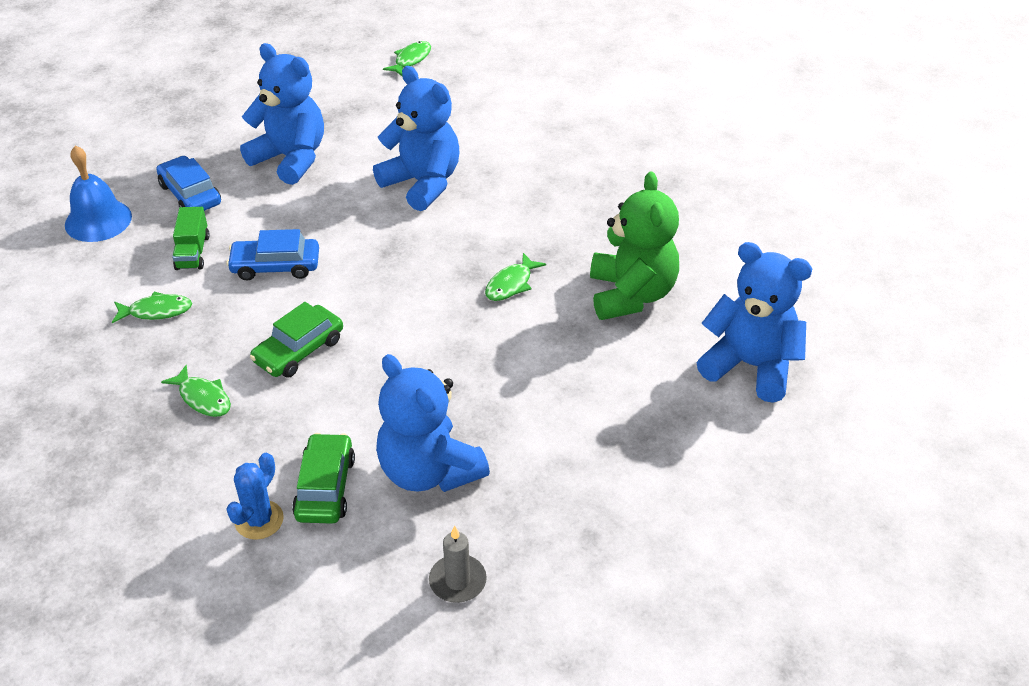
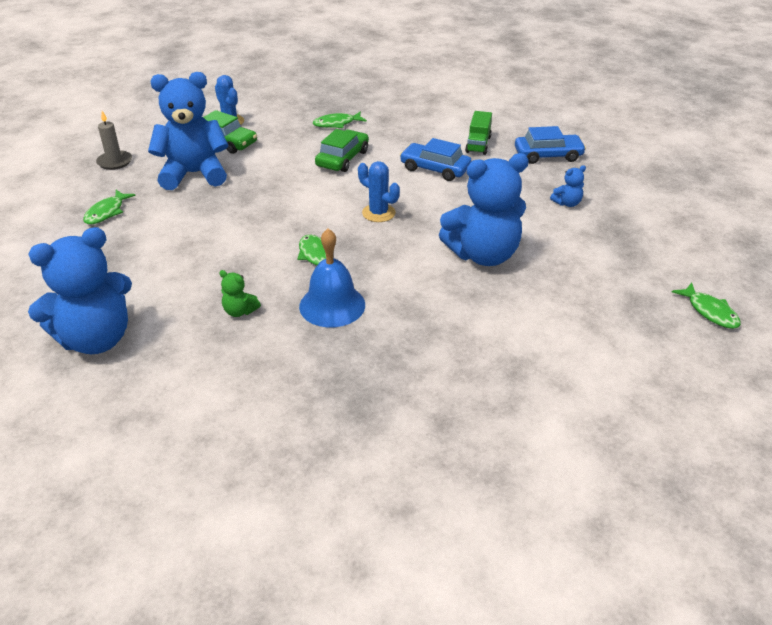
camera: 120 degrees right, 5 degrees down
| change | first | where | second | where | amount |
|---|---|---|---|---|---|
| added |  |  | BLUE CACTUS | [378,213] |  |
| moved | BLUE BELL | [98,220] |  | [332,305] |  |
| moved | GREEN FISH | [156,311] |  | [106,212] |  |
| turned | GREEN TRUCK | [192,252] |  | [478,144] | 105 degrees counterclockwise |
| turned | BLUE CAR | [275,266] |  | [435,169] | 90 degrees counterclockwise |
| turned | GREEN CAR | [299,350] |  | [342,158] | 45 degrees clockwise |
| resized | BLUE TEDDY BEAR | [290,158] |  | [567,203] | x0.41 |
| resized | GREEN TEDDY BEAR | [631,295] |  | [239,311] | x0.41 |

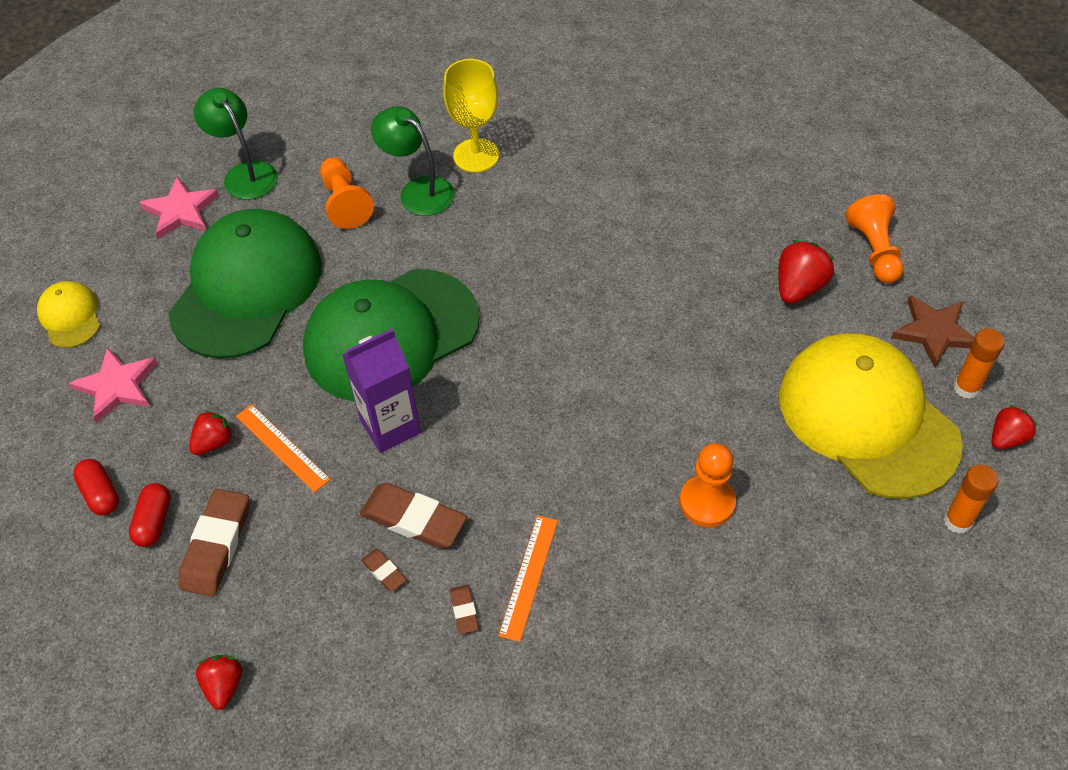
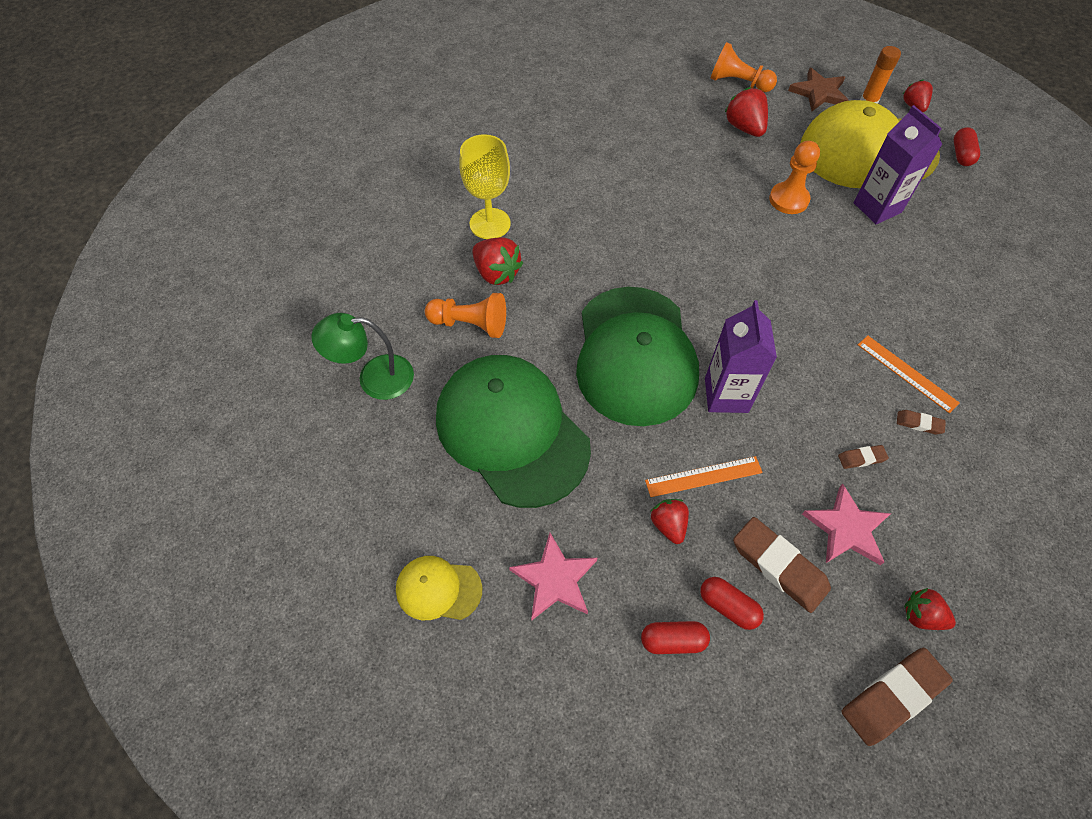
camera: 60 degrees left, 5 degrees up
| change | first | where | second | where | amount |
|---|---|---|---|---|---|
| added |  |  | PURPLE CARTON | [877,208] |  |
| moved | PINK STAR | [181,211] |  | [846,528] |  |
| moved | BROWN ERASER | [413,519] |  | [893,697] |  |
| moved | ORANGE PAWN | [707,502] |  | [788,199] |  |
| replaced | GREEN LAMP | [418,190] | RED STRAWBERRY | [496,273] |  |
| replaced | ORANGE GLUE STICK | [957,521] | RED CAPSULE | [961,155] |  |

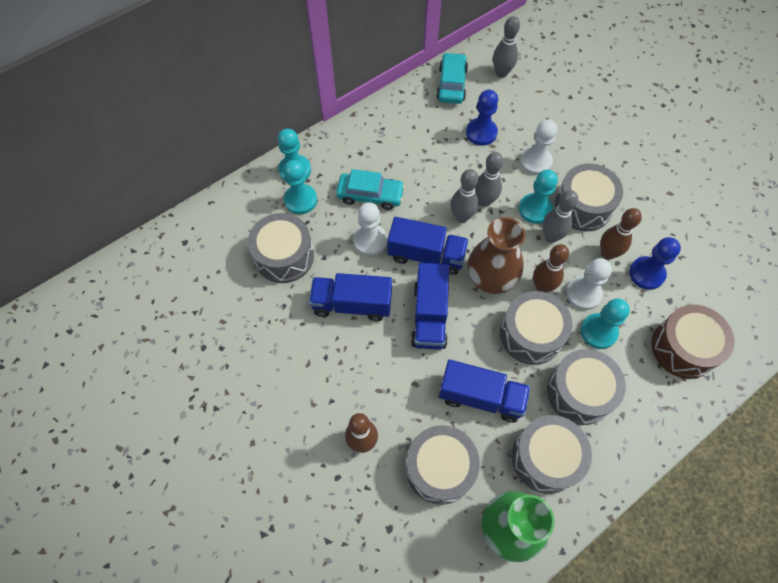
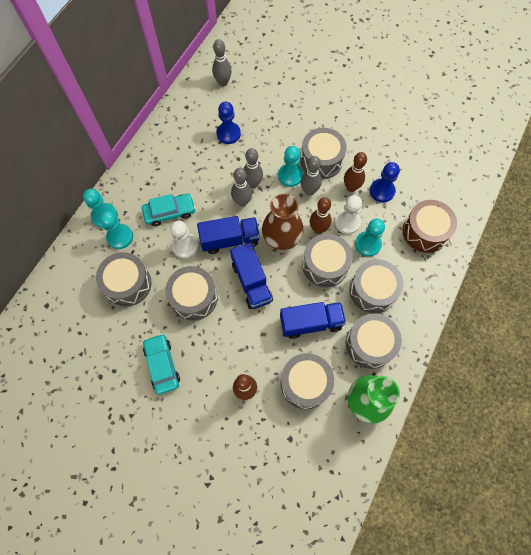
camera: 25 degrees left, 5 degrees up
| change | first | where | second | where | amount |
|---|---|---|---|---|---|
| removed | WHITE PAWN | [535,161] |  |  |  |
| moved | TURQUOISE CAR | [451,84] |  | [162,365] |  |
| replaced | BLUE TRUCK | [352,304] | GREY DRUM | [194,297] |  |

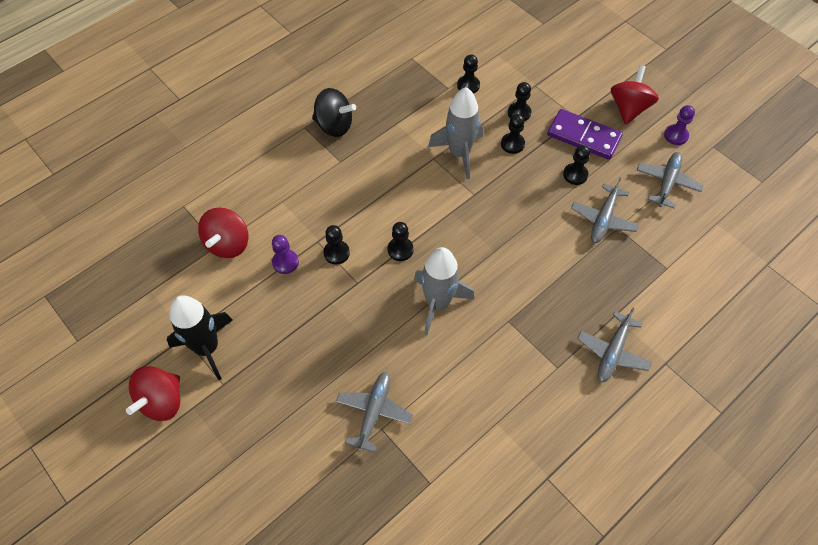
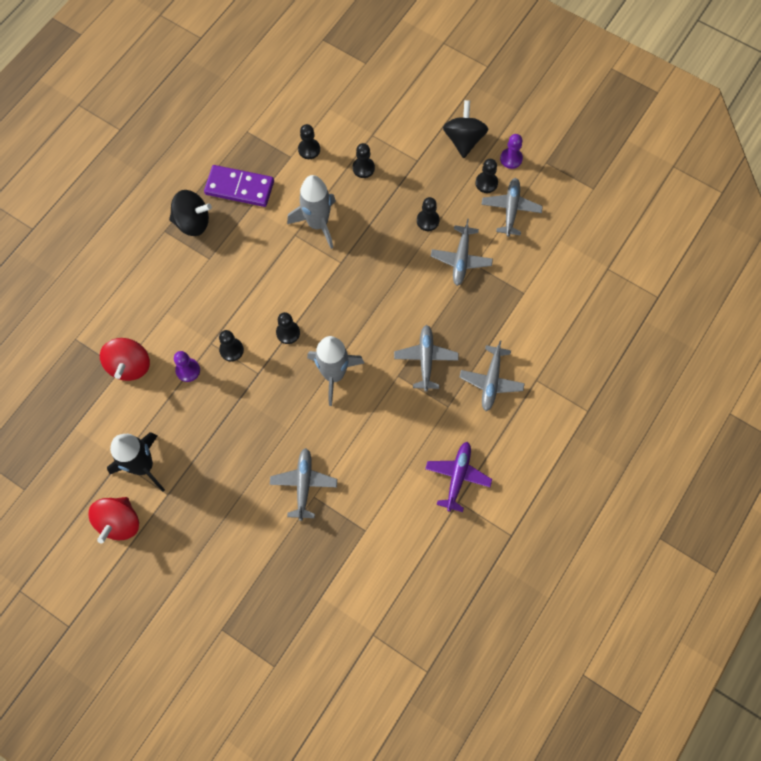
camera: 15 degrees left, 10 degrees up
| change | first | where | second | where | amount |
|---|---|---|---|---|---|
| added |  |  | GREY PLANE | [426,359] |  |
| added |  |  | PURPLE PLANE | [457,476] |  |
| moved | BLACK PAWN | [512,144] |  | [486,183] |  |
| moved | PURPLE DOMINO | [583,136] |  | [239,187] |  |
| recoloured | RED SPINNING TOP | [629,108] | BLACK SPINNING TOP | [463,140] |  |

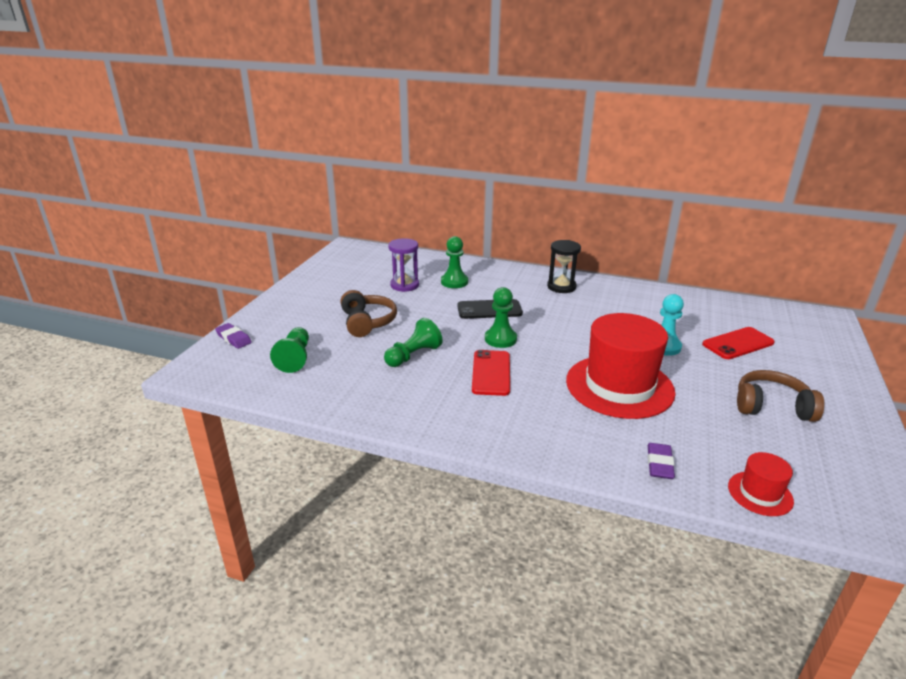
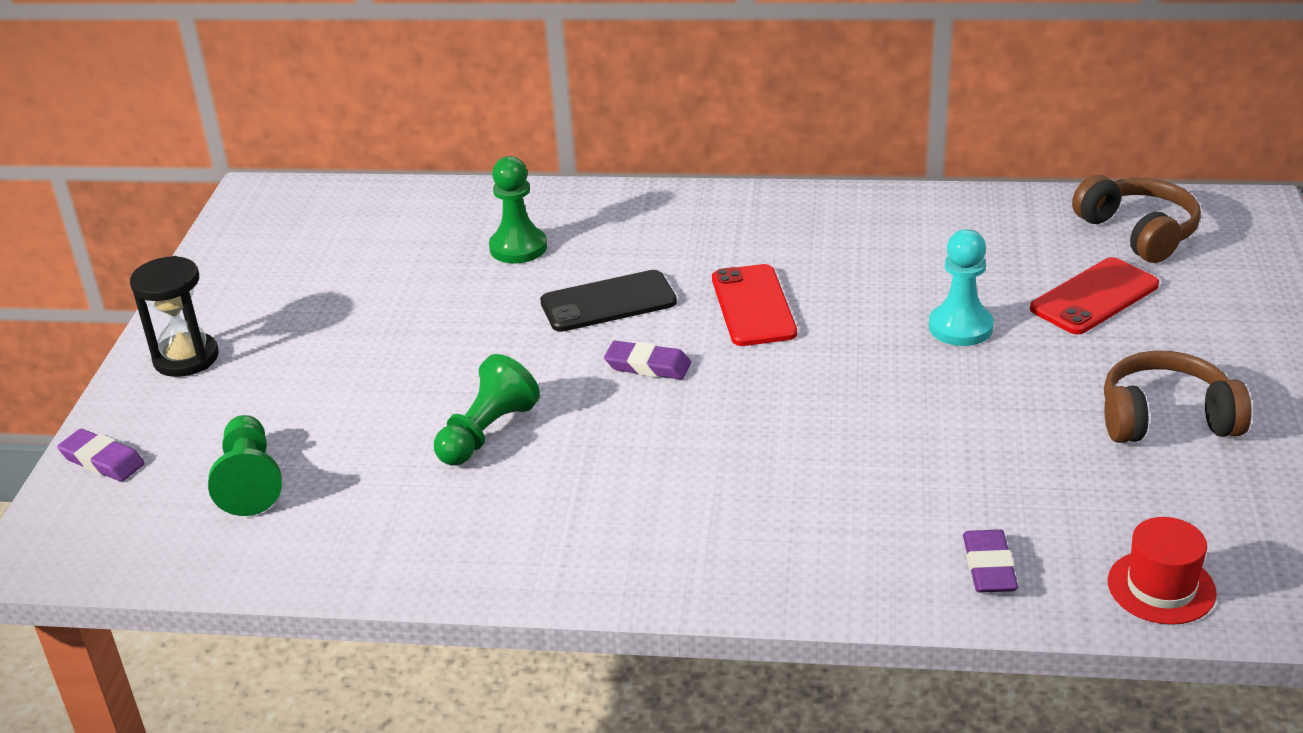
camera: 10 degrees left, 5 degrees up
| change | first | where | second | where | amount |
|---|---|---|---|---|---|
| removed | PURPLE HOURGLASS | [404,285] |  |  |  |
| removed | RED HAT | [619,386] |  |  |  |
| moved | BROWN HEADPHONES | [367,322] |  | [1138,233] |  |
| moved | RED PHONE | [491,373] |  | [753,306] |  |
| moved | BLACK HOURGLASS | [561,287] |  | [186,358] |  |
| replaced | GREEN PAWN | [500,339] | PURPLE ERASER | [648,366] |  |

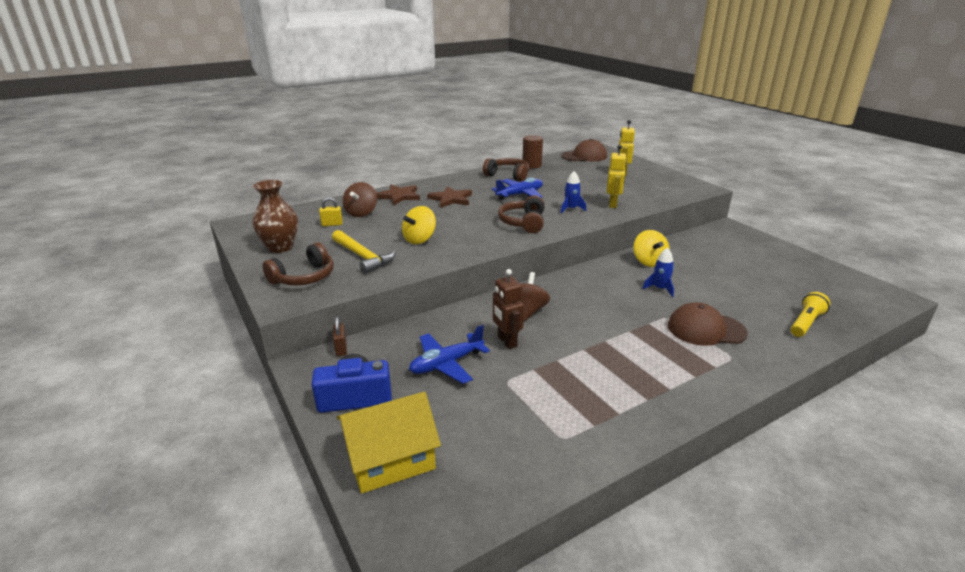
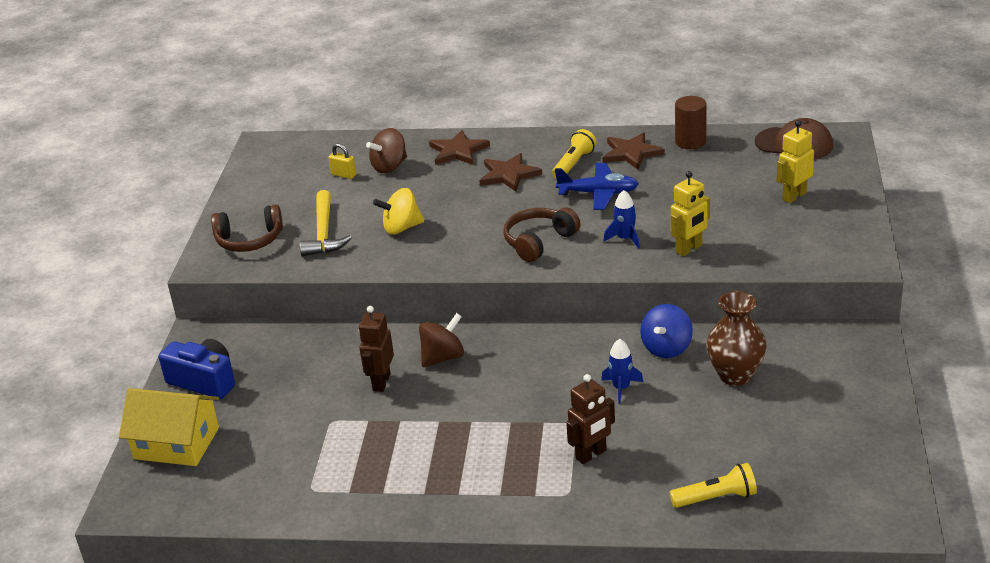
camera: 40 degrees right, 5 degrees up
| change | first | where | second | where | amount |
|---|---|---|---|---|---|
| removed | BROWN PADLOCK | [341,349] |  |  |  |
| removed | BLUE PLANE | [446,364] |  |  |  |
| added |  |  | YELLOW FLASHLIGHT | [573,164] |  |
| moved | BROWN VASE | [280,247] |  | [735,375] |  |
| replaced | BROWN HEADPHONES | [508,175] | BROWN STAR | [631,153] |  |
| replaced | BROWN CAP | [706,329] | BROWN ROBOT | [591,455] |  |
| recoloured | YELLOW SPINNING TOP | [649,262] | BLUE SPINNING TOP | [666,348] |  |

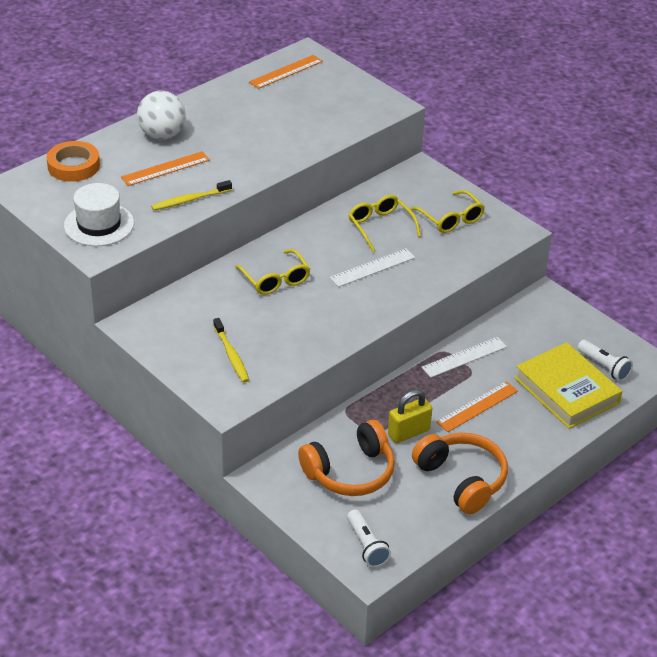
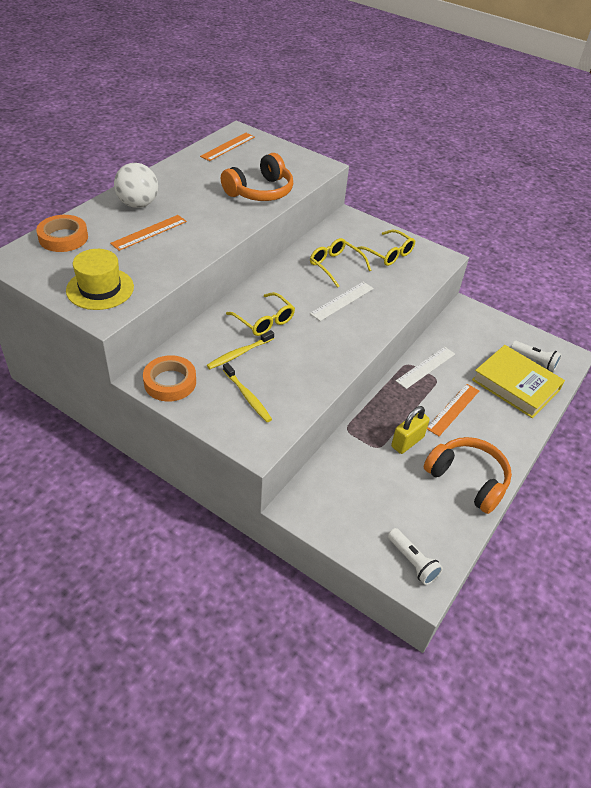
camera: 15 degrees left, 5 degrees up
| change | first | where | second | where | amount |
|---|---|---|---|---|---|
| added |  |  | ORANGE TAPE | [170,382] |  |
| moved | YELLOW TOOTHBRUSH | [190,200] |  | [239,354] |  |
| moved | ORANGE HEADPHONES | [350,472] |  | [260,191] |  |
| recoloured | WHITE HAT | [99,224] | YELLOW HAT | [100,289] |  |

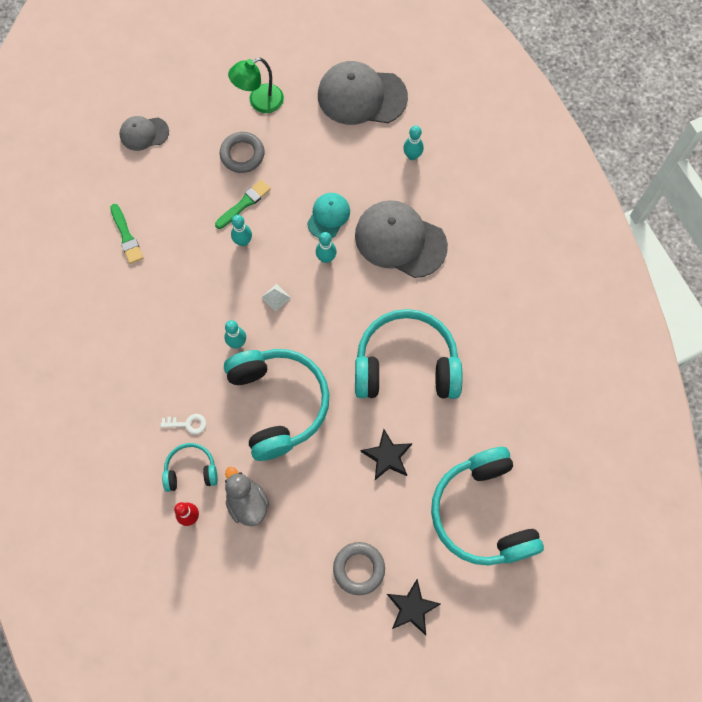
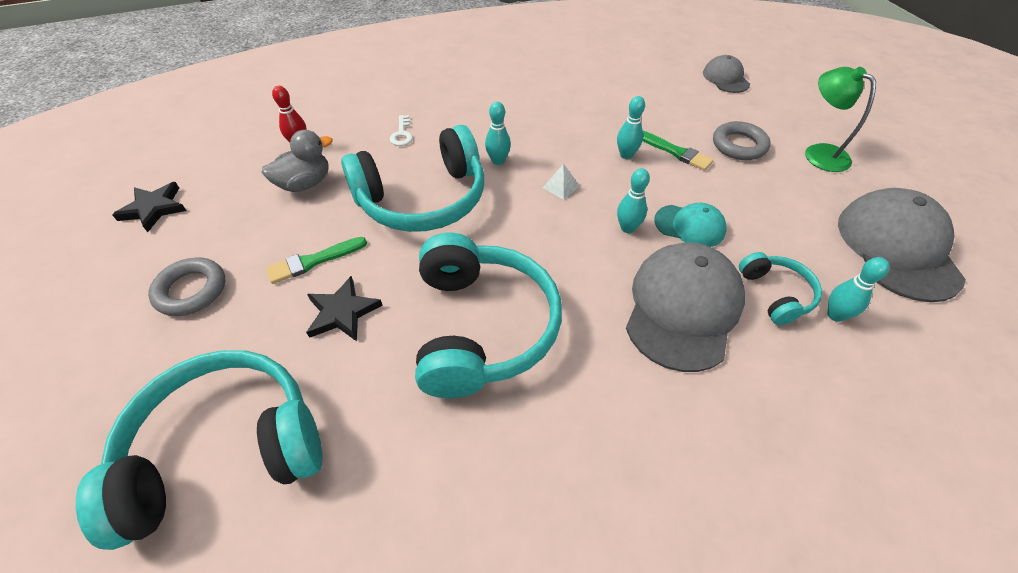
camera: 85 degrees right, 20 degrees down
| change | first | where | second | where | amount |
|---|---|---|---|---|---|
| moved | GREEN BRUSH | [126,236] |  | [313,261] |  |
| moved | TURQUOISE HEADPHONES | [191,470] |  | [776,294] |  |
| moved | BLACK STAR | [412,608] |  | [154,208] |  |

